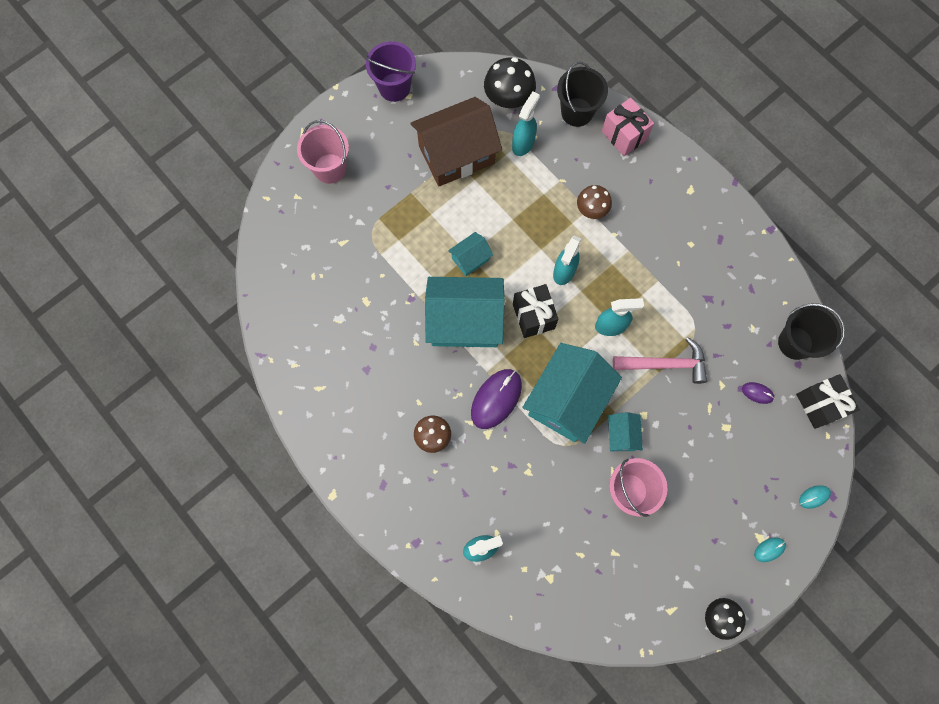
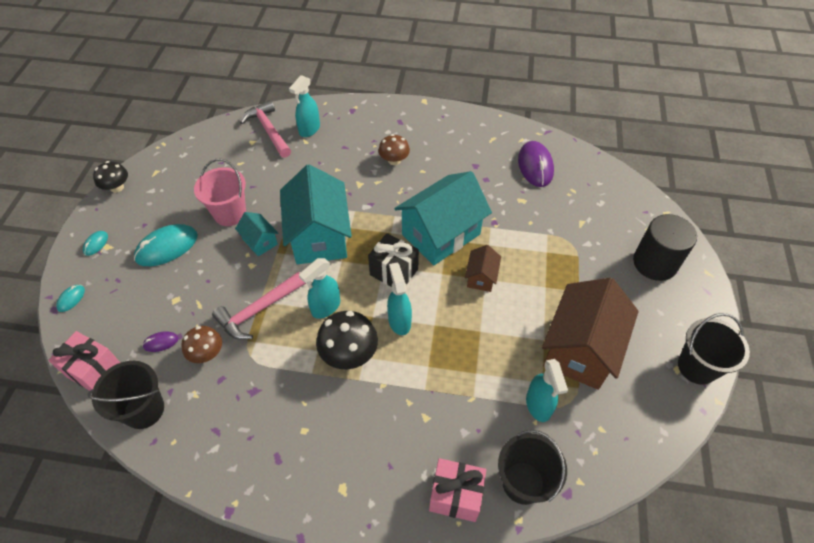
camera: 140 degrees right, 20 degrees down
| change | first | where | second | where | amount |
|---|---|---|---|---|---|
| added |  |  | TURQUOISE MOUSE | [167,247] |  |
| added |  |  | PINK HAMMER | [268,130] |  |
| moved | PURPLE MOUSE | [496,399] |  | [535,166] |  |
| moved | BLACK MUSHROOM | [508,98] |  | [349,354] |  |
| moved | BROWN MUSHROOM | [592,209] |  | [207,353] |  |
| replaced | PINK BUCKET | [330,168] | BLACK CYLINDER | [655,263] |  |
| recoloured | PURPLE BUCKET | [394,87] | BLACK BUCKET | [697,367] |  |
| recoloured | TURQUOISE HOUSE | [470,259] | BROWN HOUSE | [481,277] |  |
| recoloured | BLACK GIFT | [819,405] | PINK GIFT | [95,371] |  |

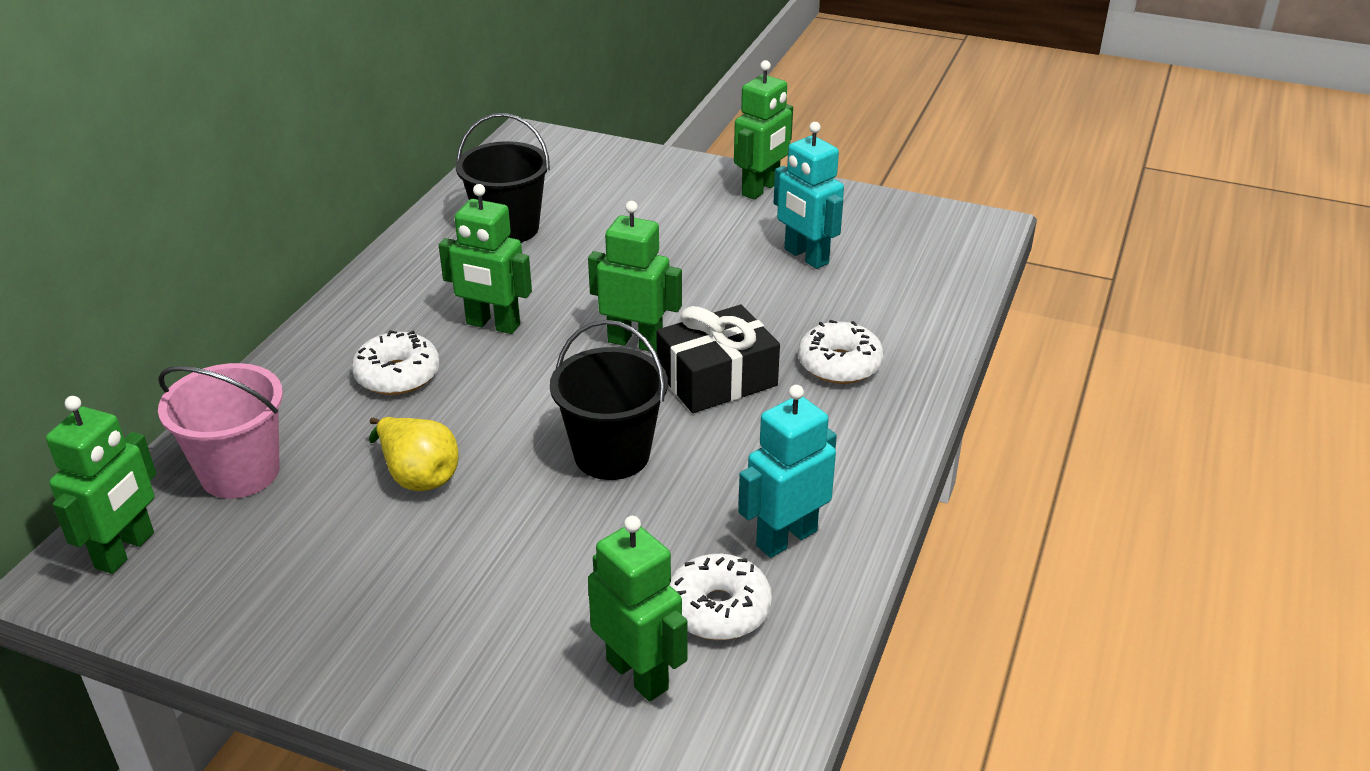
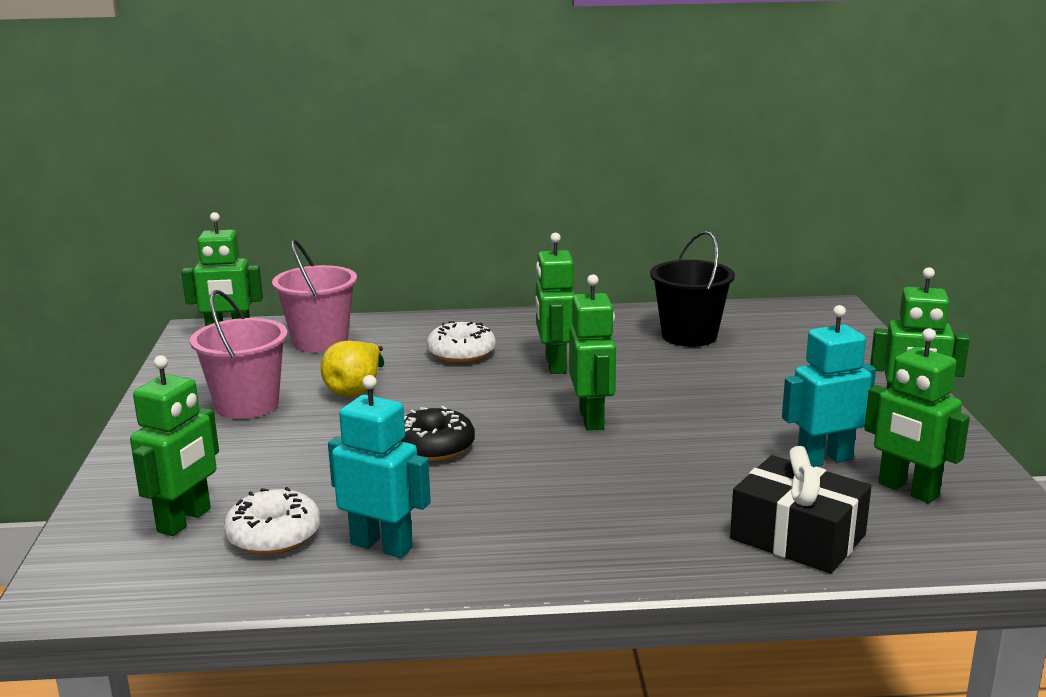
camera: 65 degrees right, 15 degrees down
| change | first | where | second | where | amount |
|---|---|---|---|---|---|
| removed | WHITE DONUT | [839,364] |  |  |  |
| added |  |  | PINK BUCKET | [247,405] |  |
| added |  |  | GREEN ROBOT | [908,490] |  |
| moved | BLACK GIFT | [717,379] |  | [797,537] |  |
| replaced | BLACK BUCKET | [612,455] | BLACK DONUT | [434,447] |  |
| turned | TURQUOISE ROBOT | [806,256] |  | [824,459] | 45 degrees clockwise |

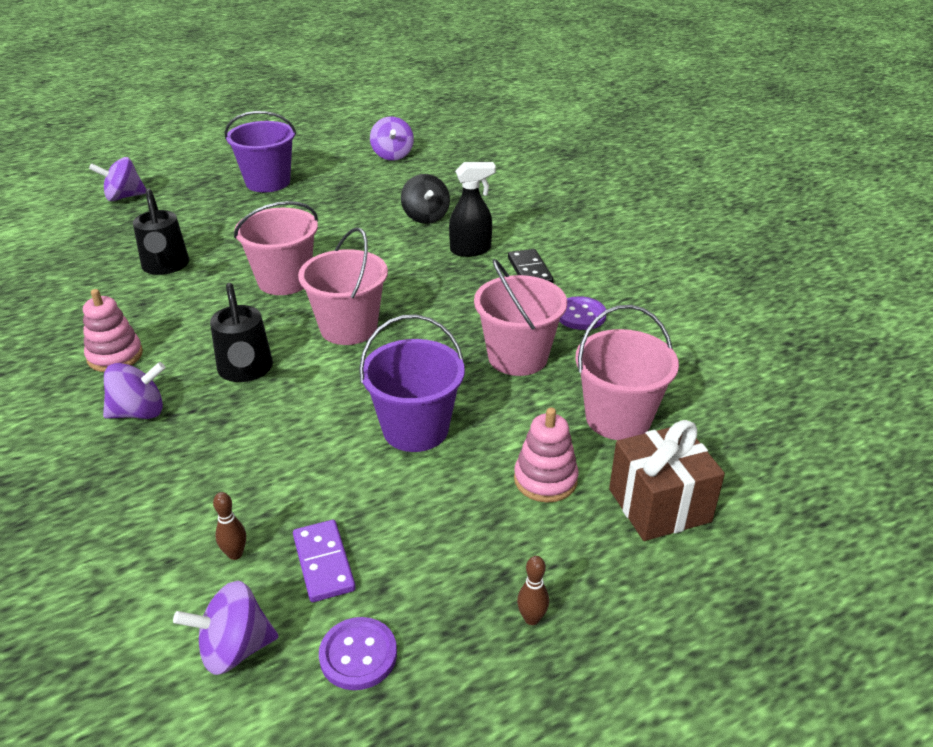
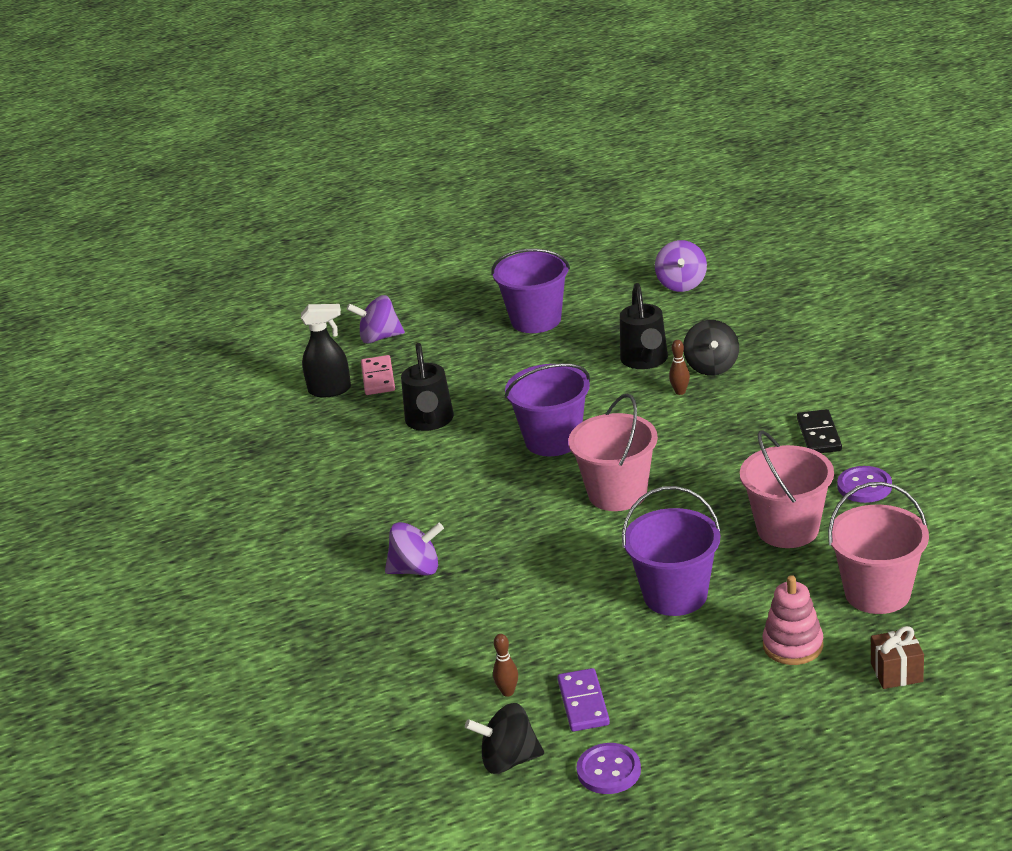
camera: 15 degrees right, 5 degrees down
| change | first | where | second | where | amount |
|---|---|---|---|---|---|
| removed | PINK STACKING TOY | [115,356] |  |  |  |
| added |  |  | PINK DOMINO | [378,378] |  |
| moved | BLACK WATERING CAN | [246,372] |  | [645,361] |  |
| moved | BLACK SPRAY BOTTLE | [471,250] |  | [330,390] |  |
| moved | BROWN BOWLING PIN | [531,618] |  | [680,392] |  |
| recoloured | PURPLE SPINNING TOP | [234,649] | BLACK SPINNING TOP | [508,760] |  |
| recoloured | PINK BUCKET | [284,280] | PURPLE BUCKET | [553,440] |  |
| resized | BROWN GIFT | [659,505] |  | [896,672] | x0.58 |

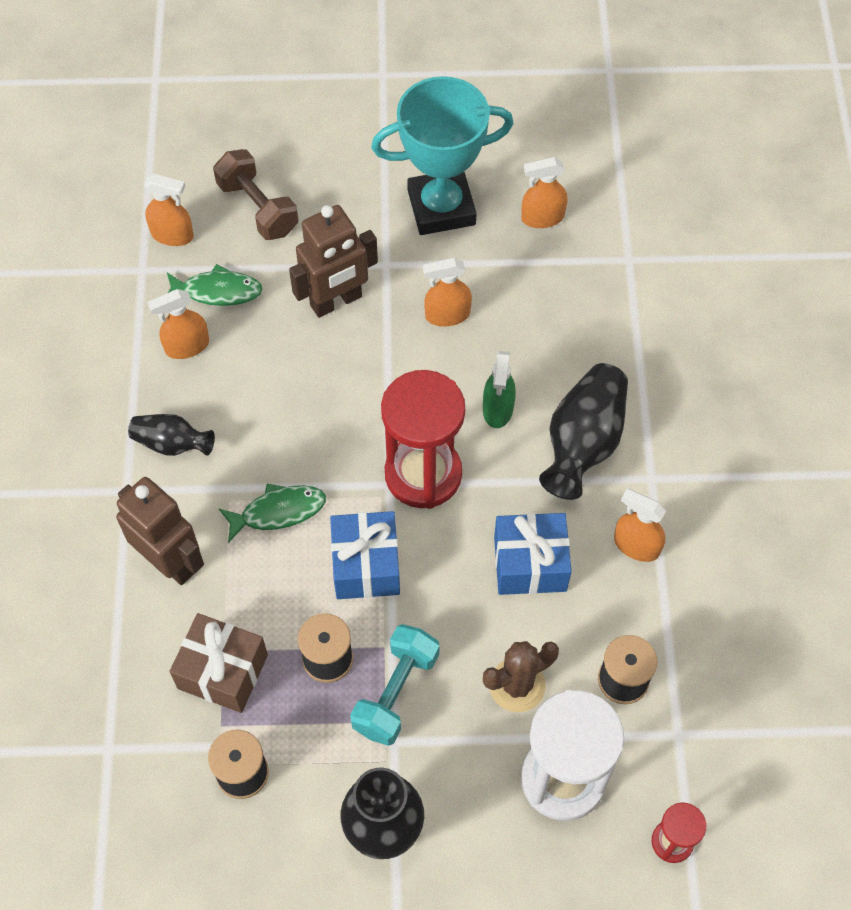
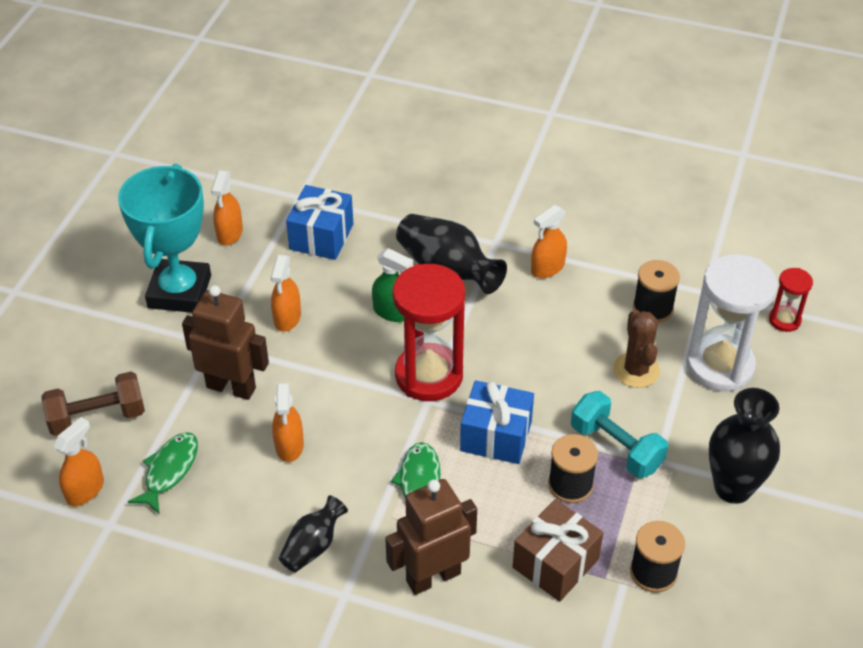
camera: 70 degrees left, 15 degrees down
| change | first | where | second | where | amount |
|---|---|---|---|---|---|
| moved | ORANGE SPRAY BOTTLE | [187,346] |  | [289,446] |  |
| moved | BLUE GIFT | [530,564] |  | [321,236] |  |
| turned | BROWN ROBOT | [336,301] |  | [231,387] | 60 degrees counterclockwise |

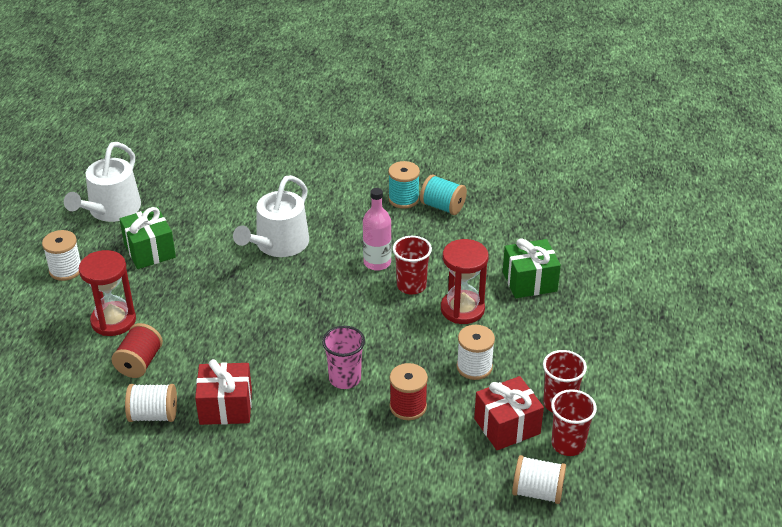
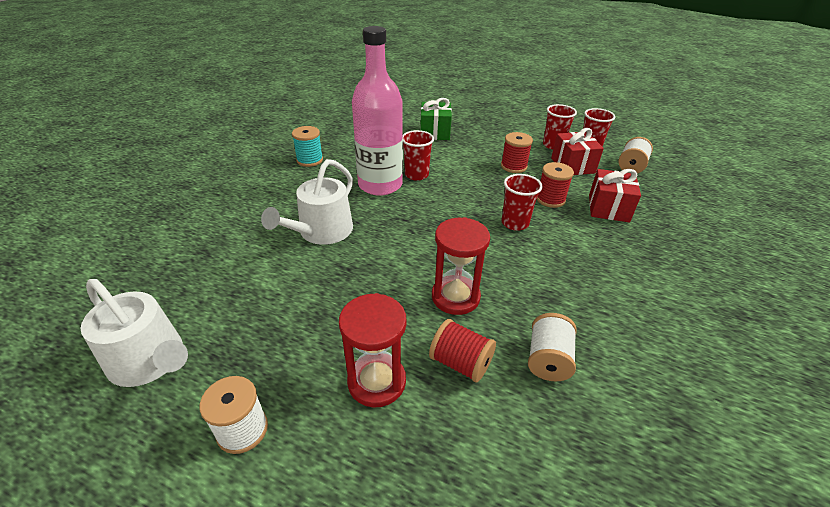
camera: 75 degrees left, 0 degrees up
| change | first | where | second | where | amount |
|---|---|---|---|---|---|
| removed | GREEN GIFT | [150,251] |  |  |  |
| removed | TURQUOISE SPOOL | [442,207] |  |  |  |
| moved | RED GIFT | [226,407] |  | [608,208] |  |
| moved | RED HOURGLASS | [462,309] |  | [455,297] |  |
| recoloured | PINK CUP | [345,378] | RED CUP | [515,223] |  |
| recoloured | WHITE SPOOL | [474,367] | RED SPOOL | [513,166] |  |
| turned | WHITE WATERING CAN | [278,244] |  | [321,232] | 75 degrees clockwise |
| resized | PINK BOTTLE | [377,262] |  | [380,185] | x1.86 |

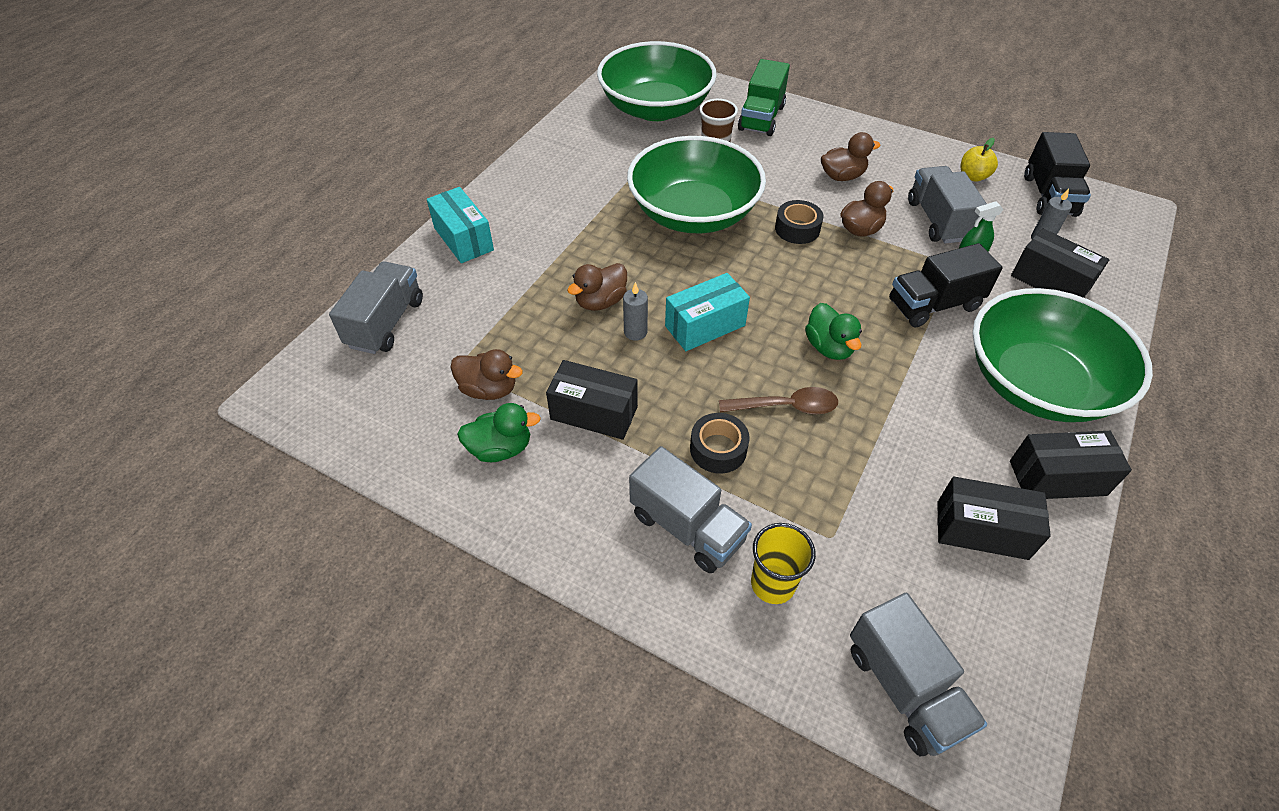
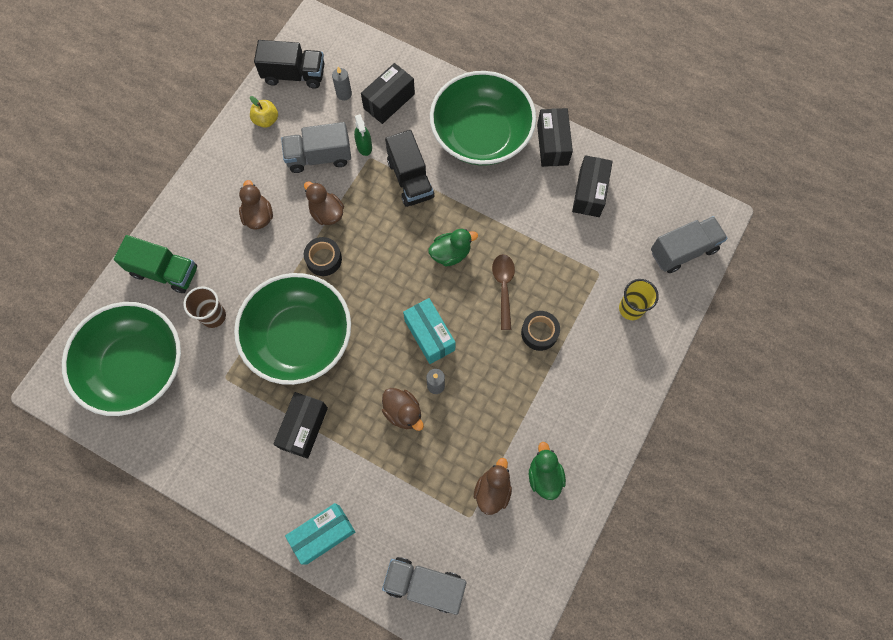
camera: 90 degrees left, 20 degrees up
| change | first | where | second | where | amount |
|---|---|---|---|---|---|
| removed | GREY TRUCK | [687,527] |  |  |  |
| moved | BLACK BOX | [594,413] |  | [304,428] |  |

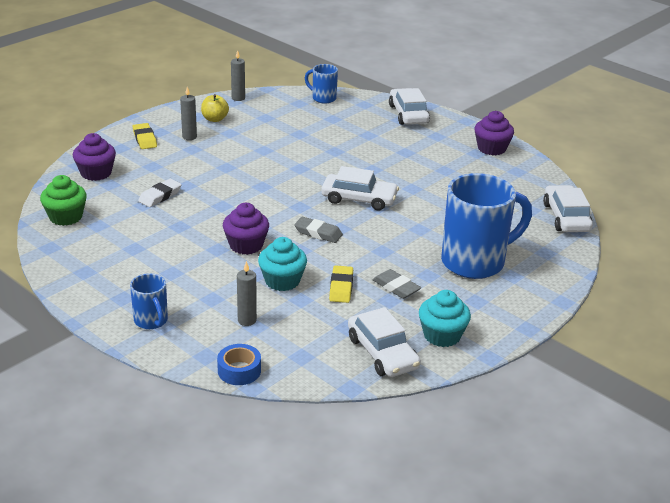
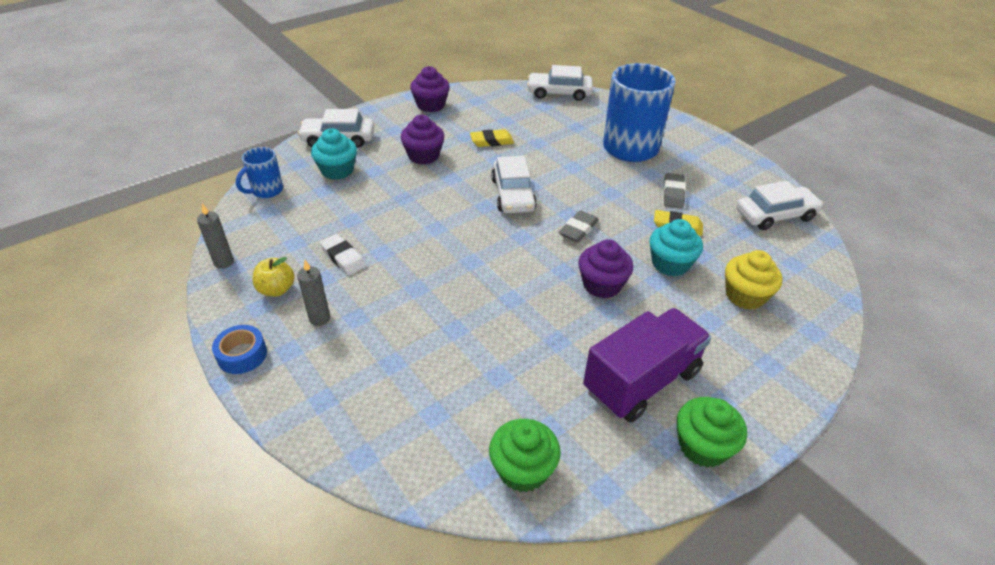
camera: 80 degrees left, 10 degrees up
| change | first | where | second | where | amount |
|---|---|---|---|---|---|
| removed | BLUE MUG | [151,321] |  |  |  |
| added |  |  | PURPLE TRUCK | [641,381] |  |
| added |  |  | GREEN CUPCAKE | [702,446] |  |
| moved | PURPLE CUPCAKE | [96,173] |  | [423,156] |  |
| moved | YELLOW ERASER | [144,139] |  | [491,141] |  |
| moved | WHITE ERASER | [160,196] |  | [343,258] |  |
| moved | BLUE TAPE | [239,370] |  | [242,355] |  |
| moved | TURQUOISE CUPCAKE | [442,335] |  | [337,170] |  |
| replaced | GREY CANDLE | [247,320] | YELLOW CUPCAKE | [745,296] |  |
| turned | WHITE CAR | [359,199] |  | [513,194] | 150 degrees clockwise |
| turned | GREY ERASER | [396,287] |  | [673,194] | 45 degrees counterclockwise |

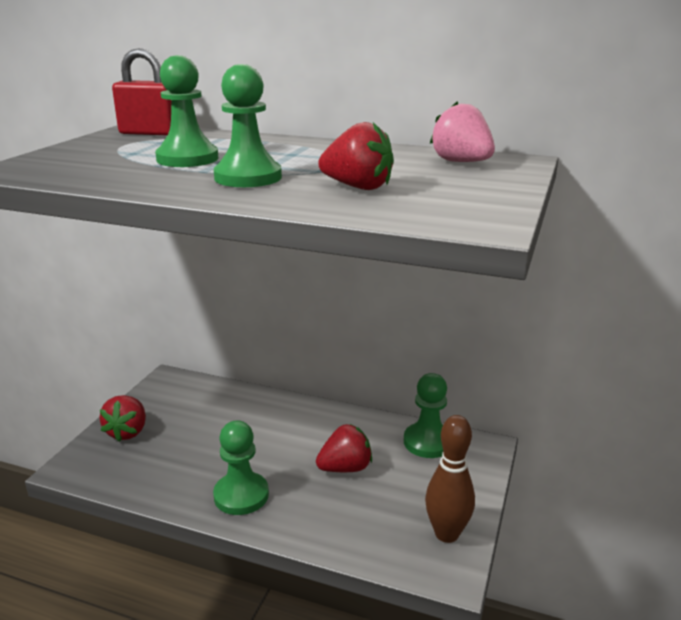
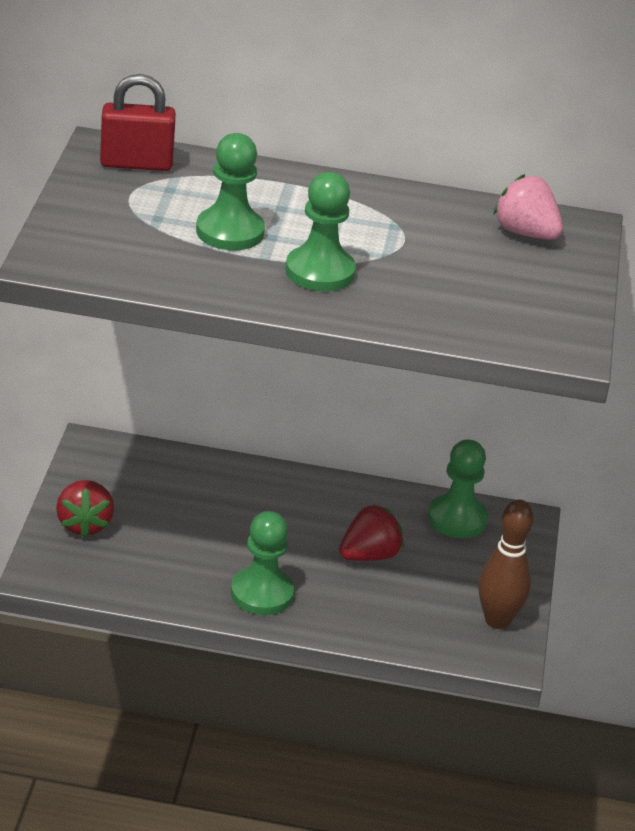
camera: 15 degrees left, 10 degrees up
| change | first | where | second | where | amount |
|---|---|---|---|---|---|
| removed | RED STRAWBERRY | [358,187] |  |  |  |

